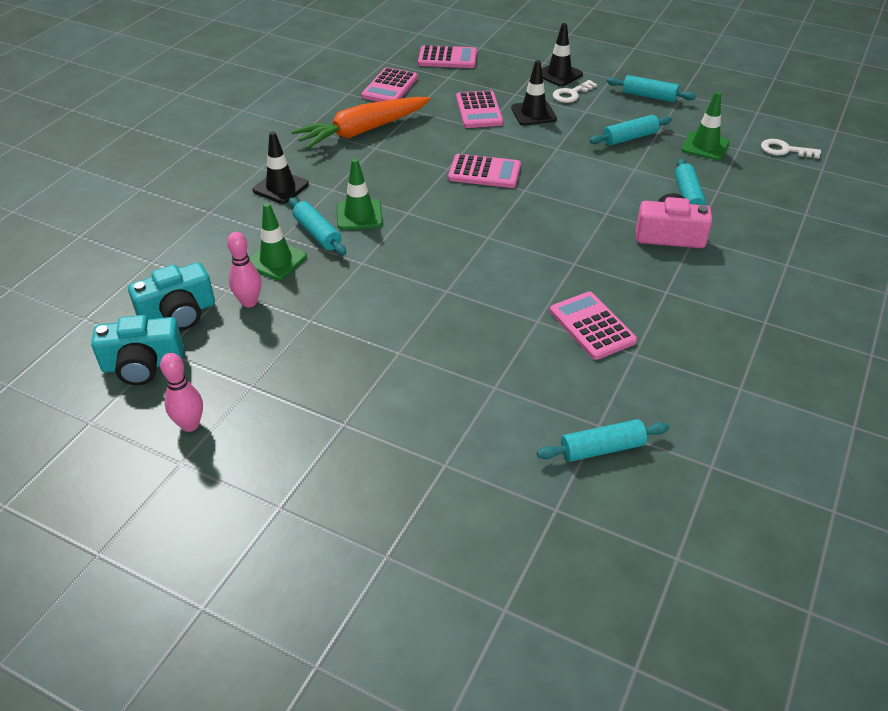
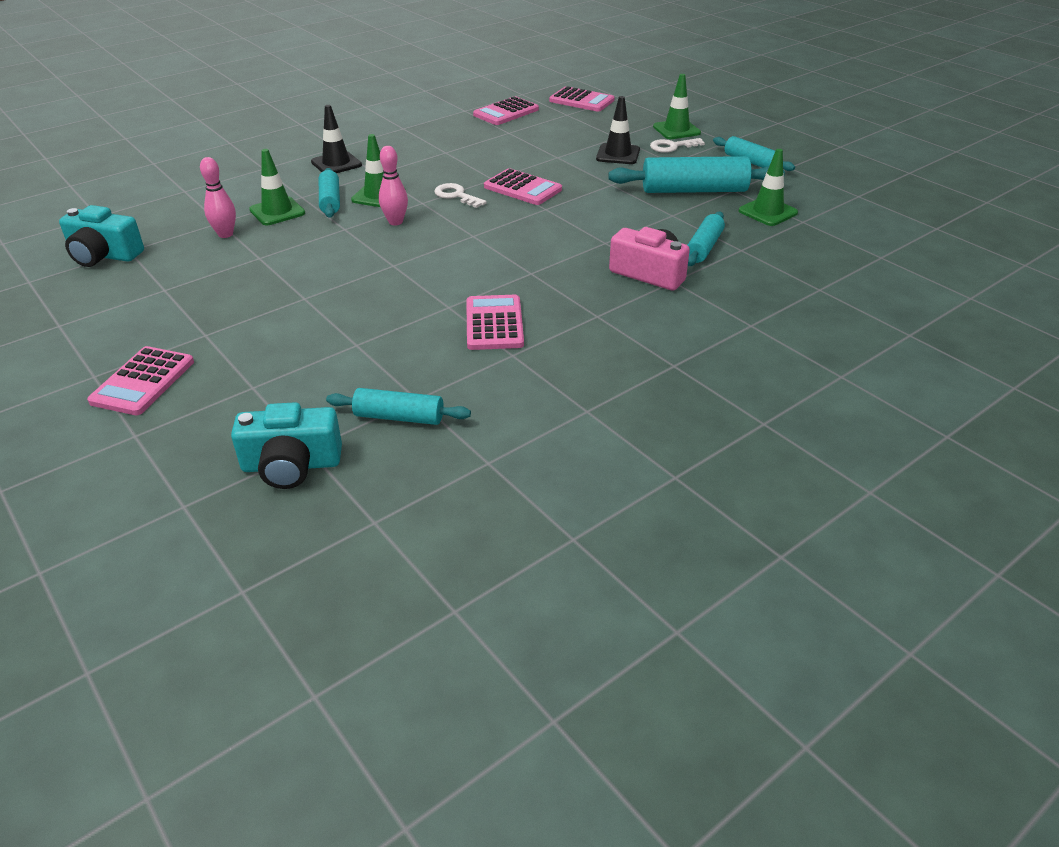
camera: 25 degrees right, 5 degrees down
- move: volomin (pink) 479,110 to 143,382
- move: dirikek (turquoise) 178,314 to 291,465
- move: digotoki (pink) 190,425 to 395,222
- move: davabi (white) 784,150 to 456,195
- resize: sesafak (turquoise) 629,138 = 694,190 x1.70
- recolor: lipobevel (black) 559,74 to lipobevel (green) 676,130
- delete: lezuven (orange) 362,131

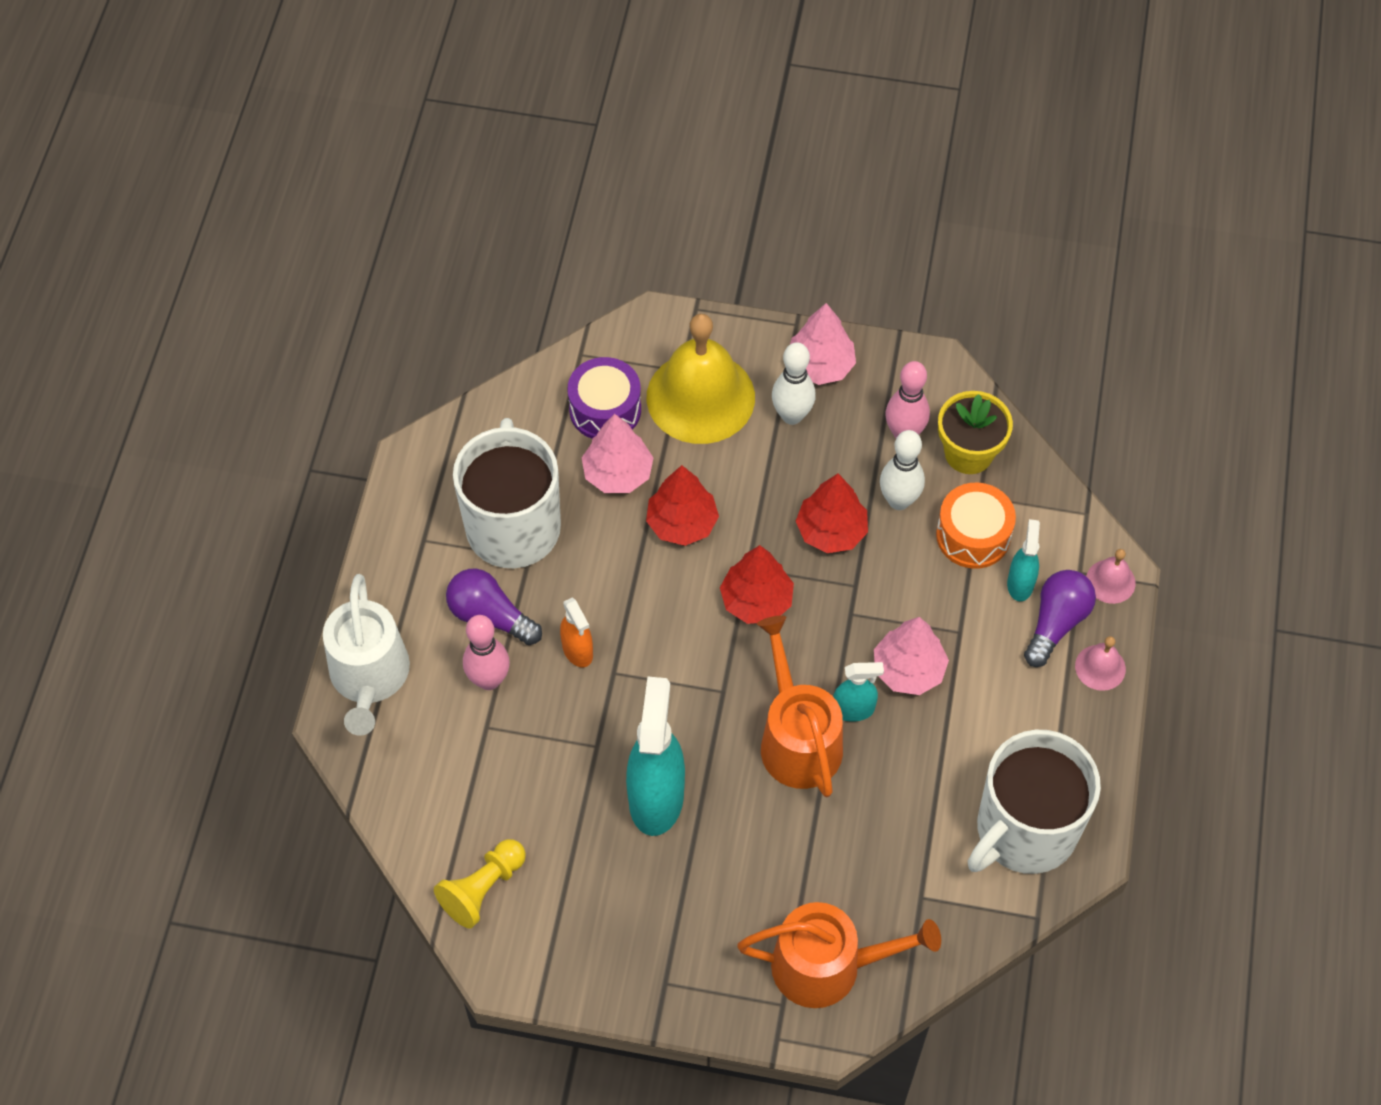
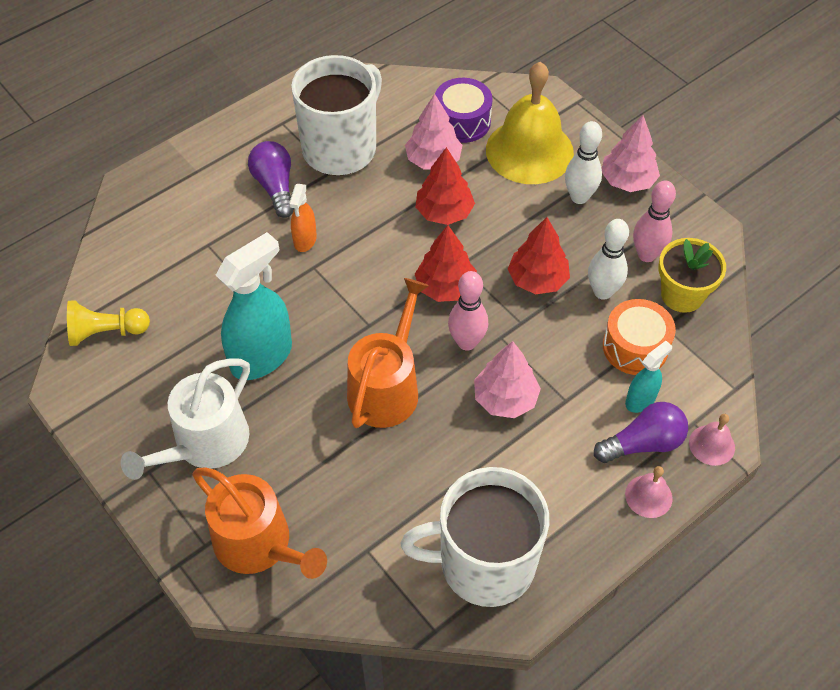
camera: 40 degrees right, 5 degrees down
- move: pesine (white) 369,677 to 205,444
- move: digotoki (pink) 489,680 to 467,342
- delete: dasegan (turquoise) 853,709

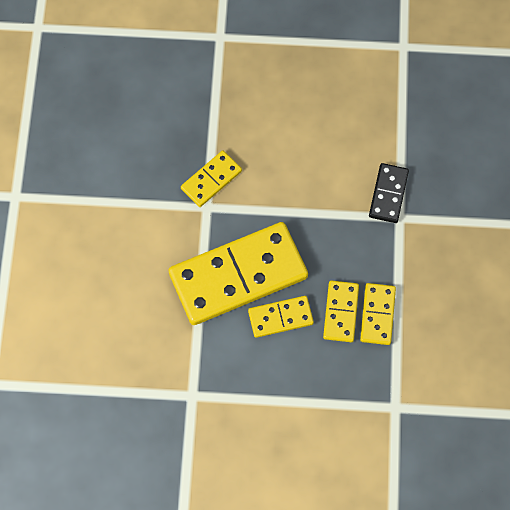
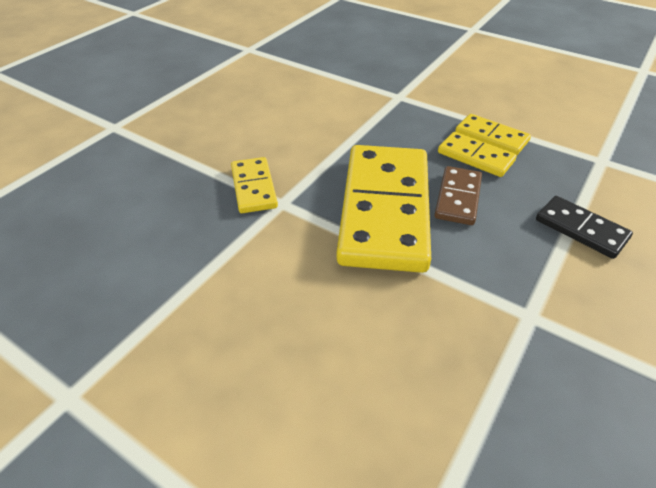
camera: 60 degrees left, 25 degrees down
- recolor: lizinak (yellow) 280,317 to lizinak (brown) 457,198
- move: lizinak (black) 388,194 to 581,229

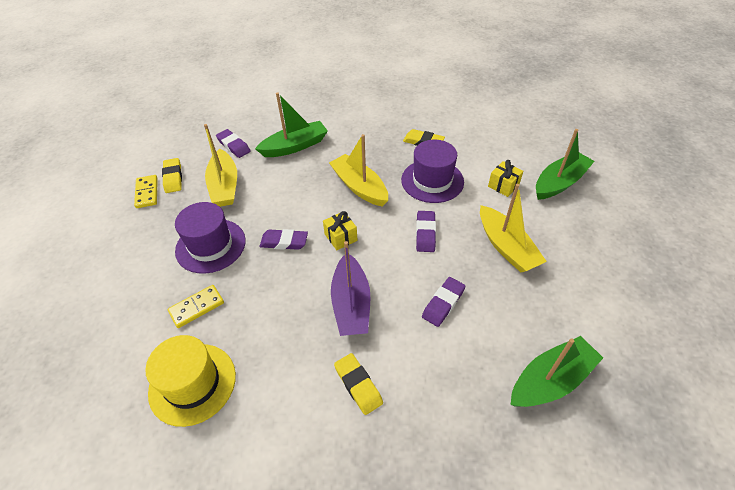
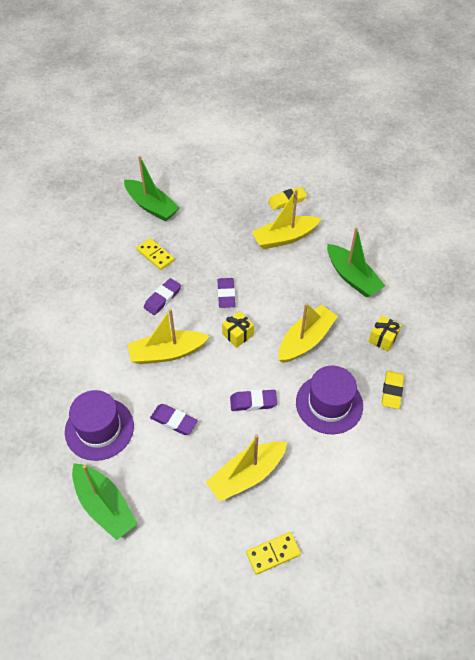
camera: 80 degrees right, 5 degrees up
- move: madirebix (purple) 210,245 to 99,429
- move: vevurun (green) 559,182 to 151,206
- recolor: vevurun (purple) 351,304 to vevurun (yellow) 167,353
- move: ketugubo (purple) 233,146 to 162,298
- move: lizinak (yellow) 147,193 to 273,553
- move: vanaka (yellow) 503,186 to 383,338
- delete: madirebix (yellow) 192,383
- delete: ketugubo (yellow) 358,385

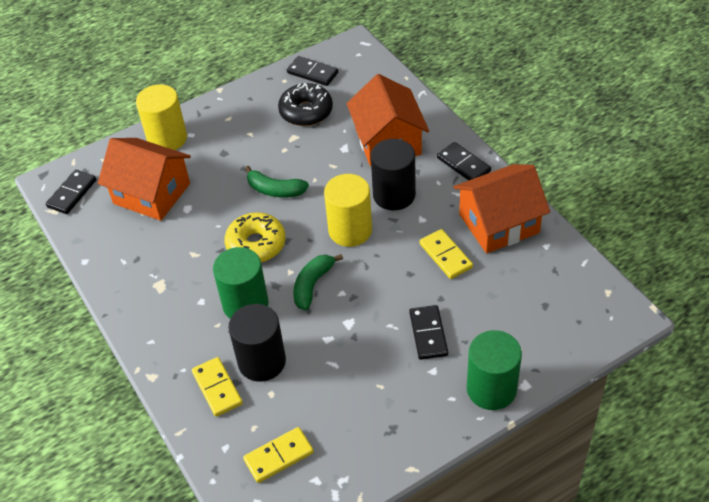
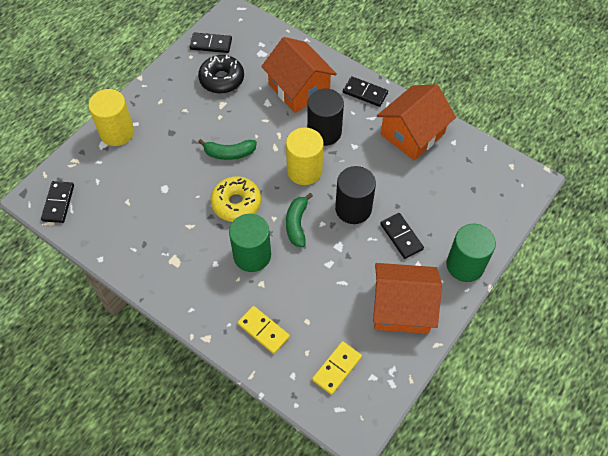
camera: 25 degrees left, 10 degrees up
- move: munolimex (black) 262,361 to 353,208
- move: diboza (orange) 151,193 to 401,308
- delete: lizinak (yellow) 445,256

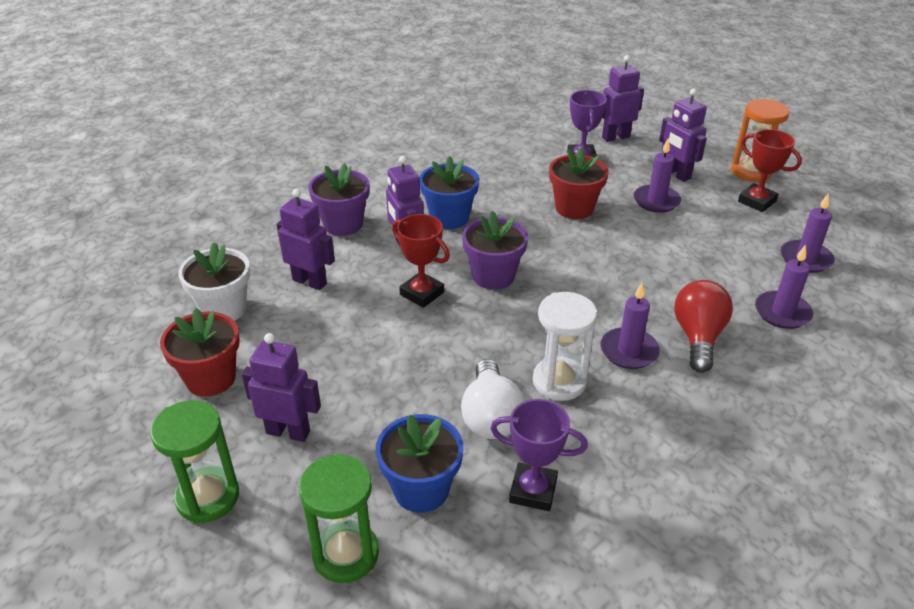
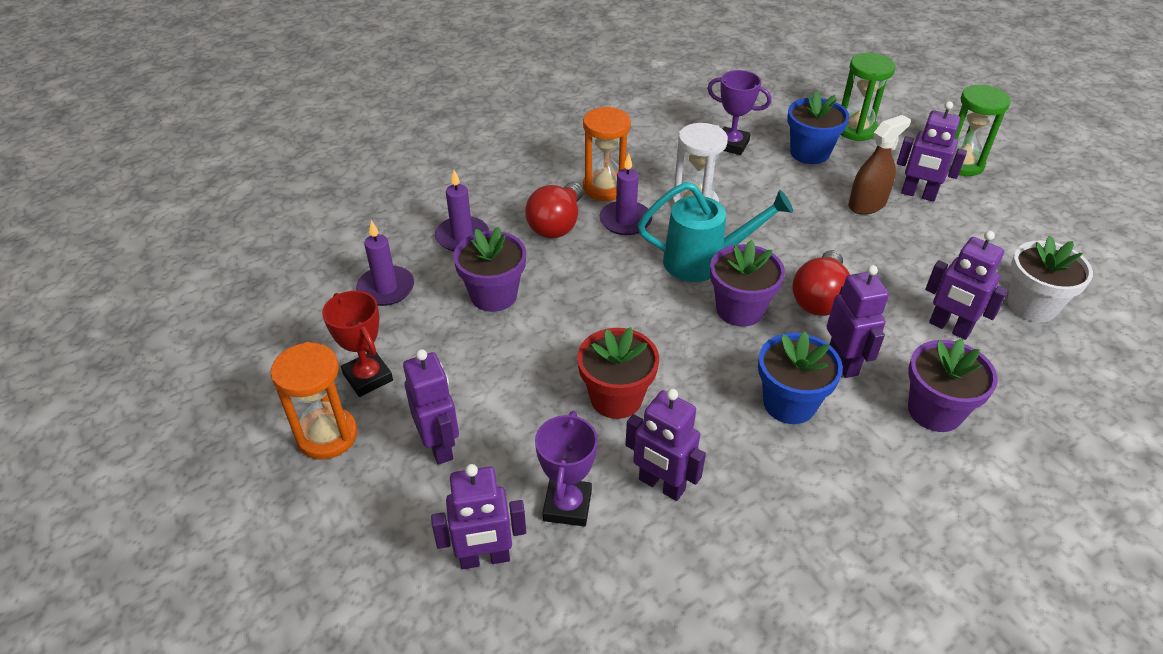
camera: 170 degrees left, 5 degrees up
- insert: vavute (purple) 493,295
- insert: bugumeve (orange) 605,188
- insert: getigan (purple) 661,485
- insert: pesine (turquoise) 704,262
- replace: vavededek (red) 422,293 to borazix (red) 819,298
- insert: dasegan (brown) 867,204
- delete: vavute (red) 211,378
- delete: borazix (white) 490,416
- delete: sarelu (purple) 656,201

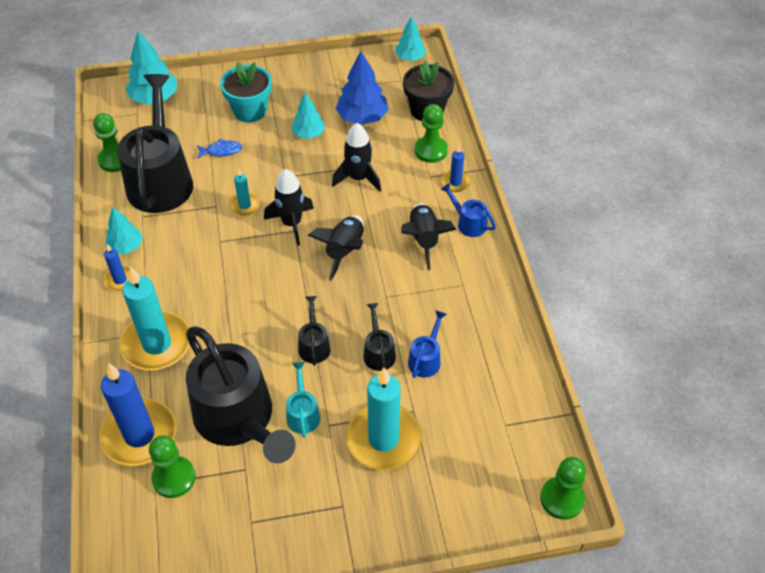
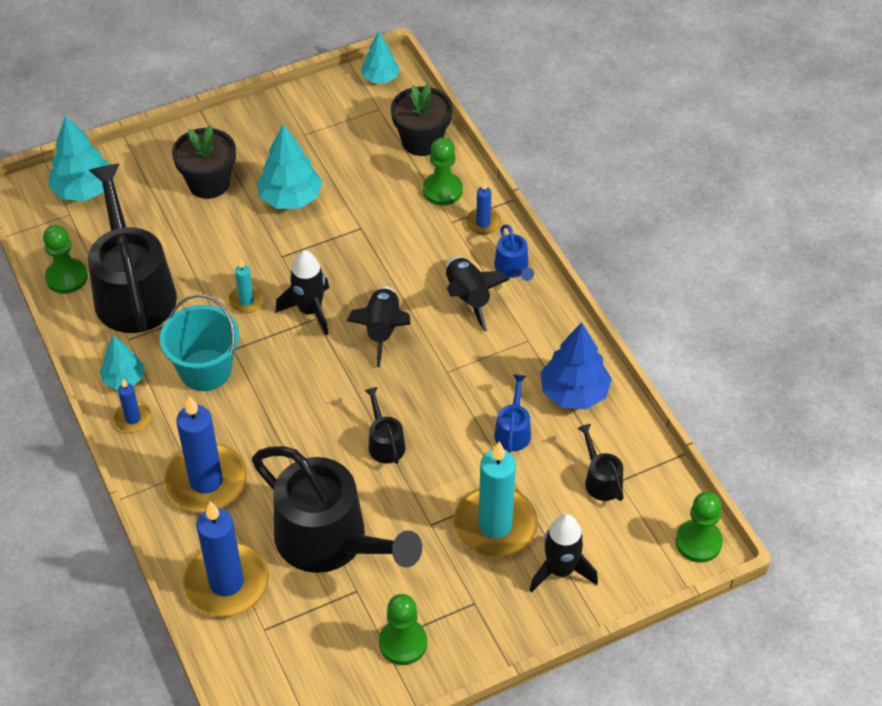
camera: 15 degrees left, 0 degrees up
- insert: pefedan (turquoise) 205,370
- recolor: sarelu (turquoise) 157,344 to sarelu (blue) 206,481
- recolor: vavute (turquoise) 250,111 to vavute (black) 209,183
- resize: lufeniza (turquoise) 308,134 = 290,198 x1.57
- move: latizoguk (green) 174,478 to 403,643
- rotate: pesine (blue) 468,223 = 513,268 135 degrees counterclockwise
- move: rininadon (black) 358,178 to 560,570
- move: lufeniza (blue) 362,118 to 574,393
- move: pesine (black) 378,352 to 601,480
- delete: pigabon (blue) 221,151
- delete: pesine (turquoise) 303,414

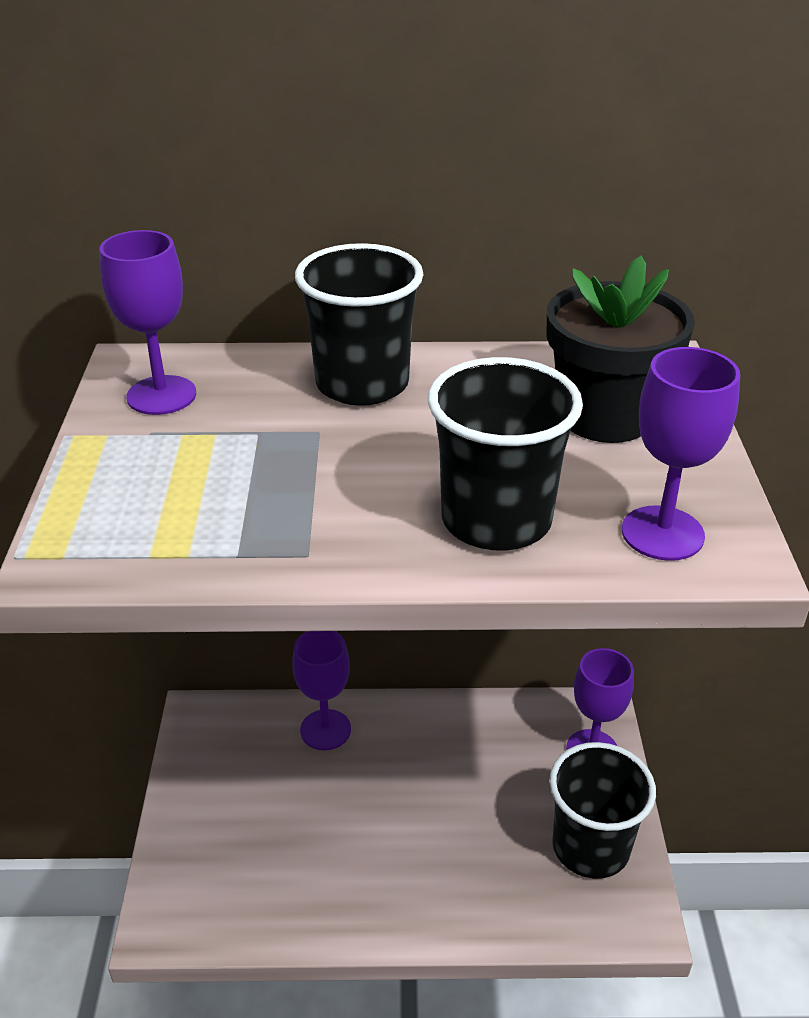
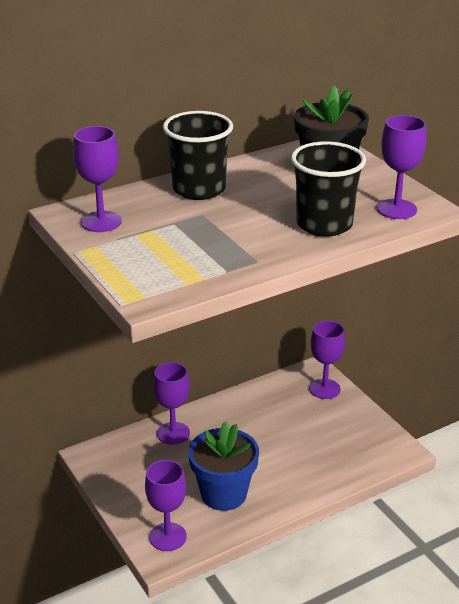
camera: 30 degrees left, 5 degrees down
- insert: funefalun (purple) 167,537
- insert: vavute (blue) 223,494
- delete: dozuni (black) 590,847

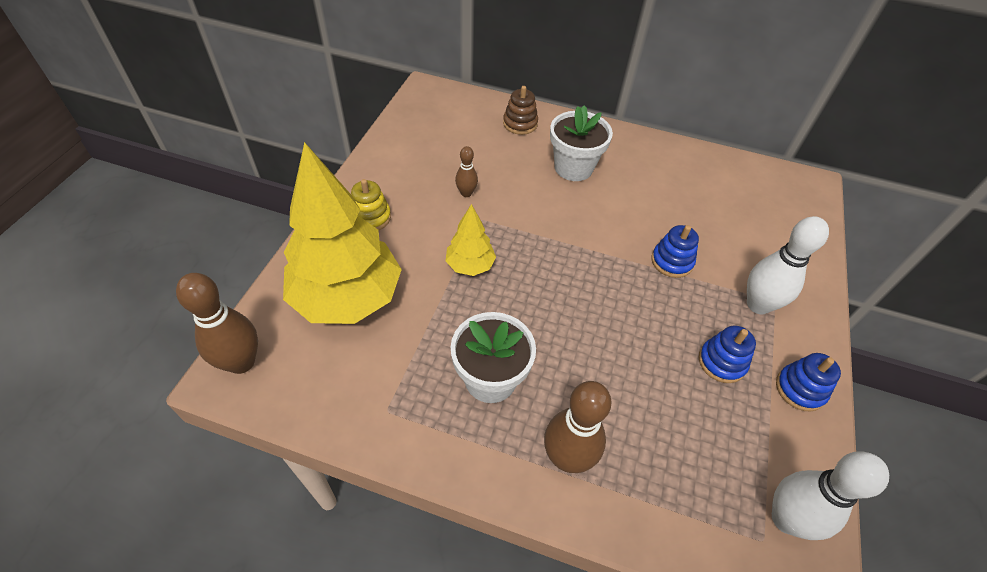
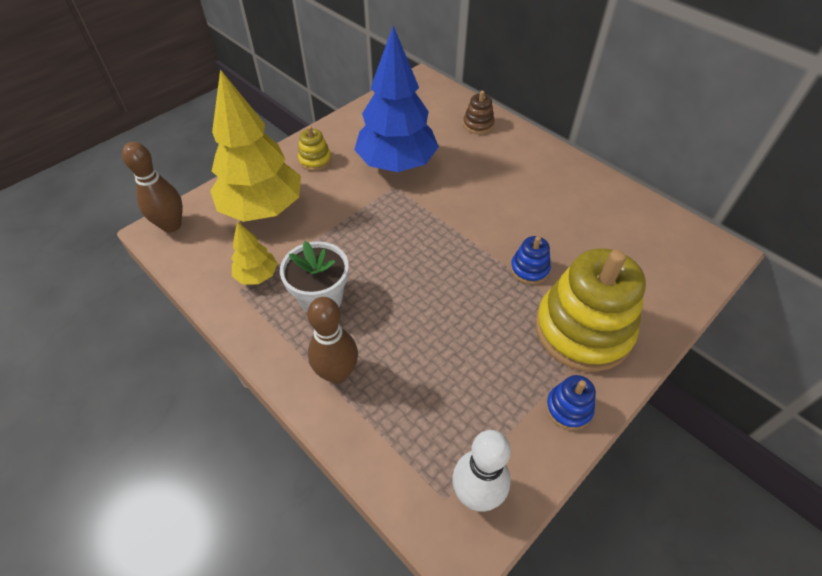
camera: 30 degrees right, 0 degrees up
- move: lufeniza (yellow) 470,265 to 257,276
- replace: digotoki (brown) 466,193 to lufeniza (blue) 397,164
- replace: digotoki (white) 758,305 to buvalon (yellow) 582,330
- delete: vavute (white) 573,167
- delete: buvalon (blue) 722,362

